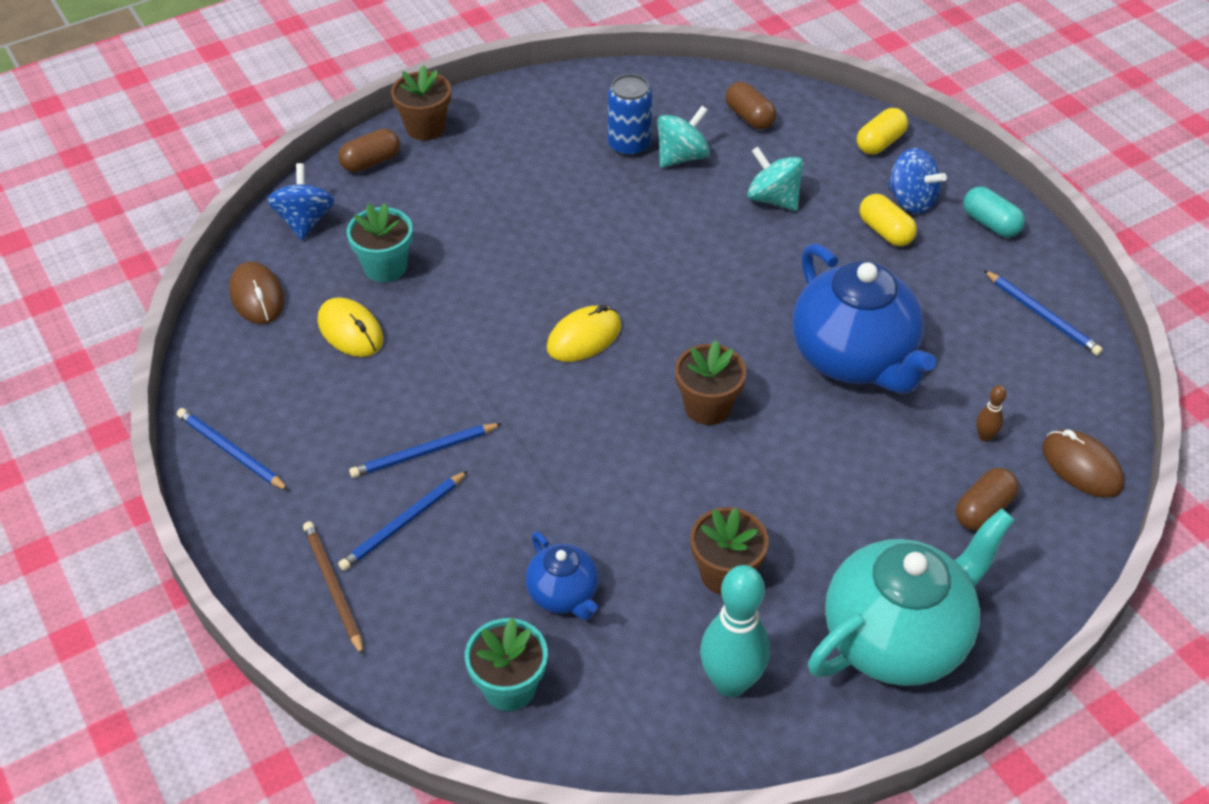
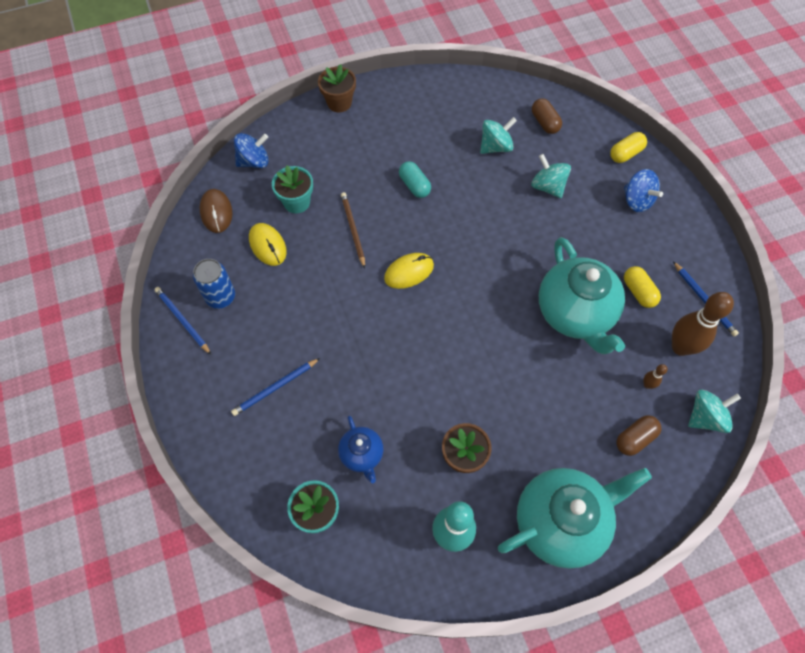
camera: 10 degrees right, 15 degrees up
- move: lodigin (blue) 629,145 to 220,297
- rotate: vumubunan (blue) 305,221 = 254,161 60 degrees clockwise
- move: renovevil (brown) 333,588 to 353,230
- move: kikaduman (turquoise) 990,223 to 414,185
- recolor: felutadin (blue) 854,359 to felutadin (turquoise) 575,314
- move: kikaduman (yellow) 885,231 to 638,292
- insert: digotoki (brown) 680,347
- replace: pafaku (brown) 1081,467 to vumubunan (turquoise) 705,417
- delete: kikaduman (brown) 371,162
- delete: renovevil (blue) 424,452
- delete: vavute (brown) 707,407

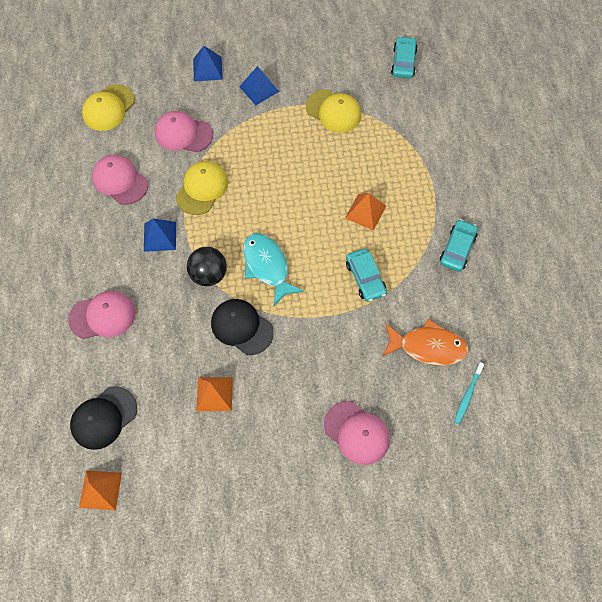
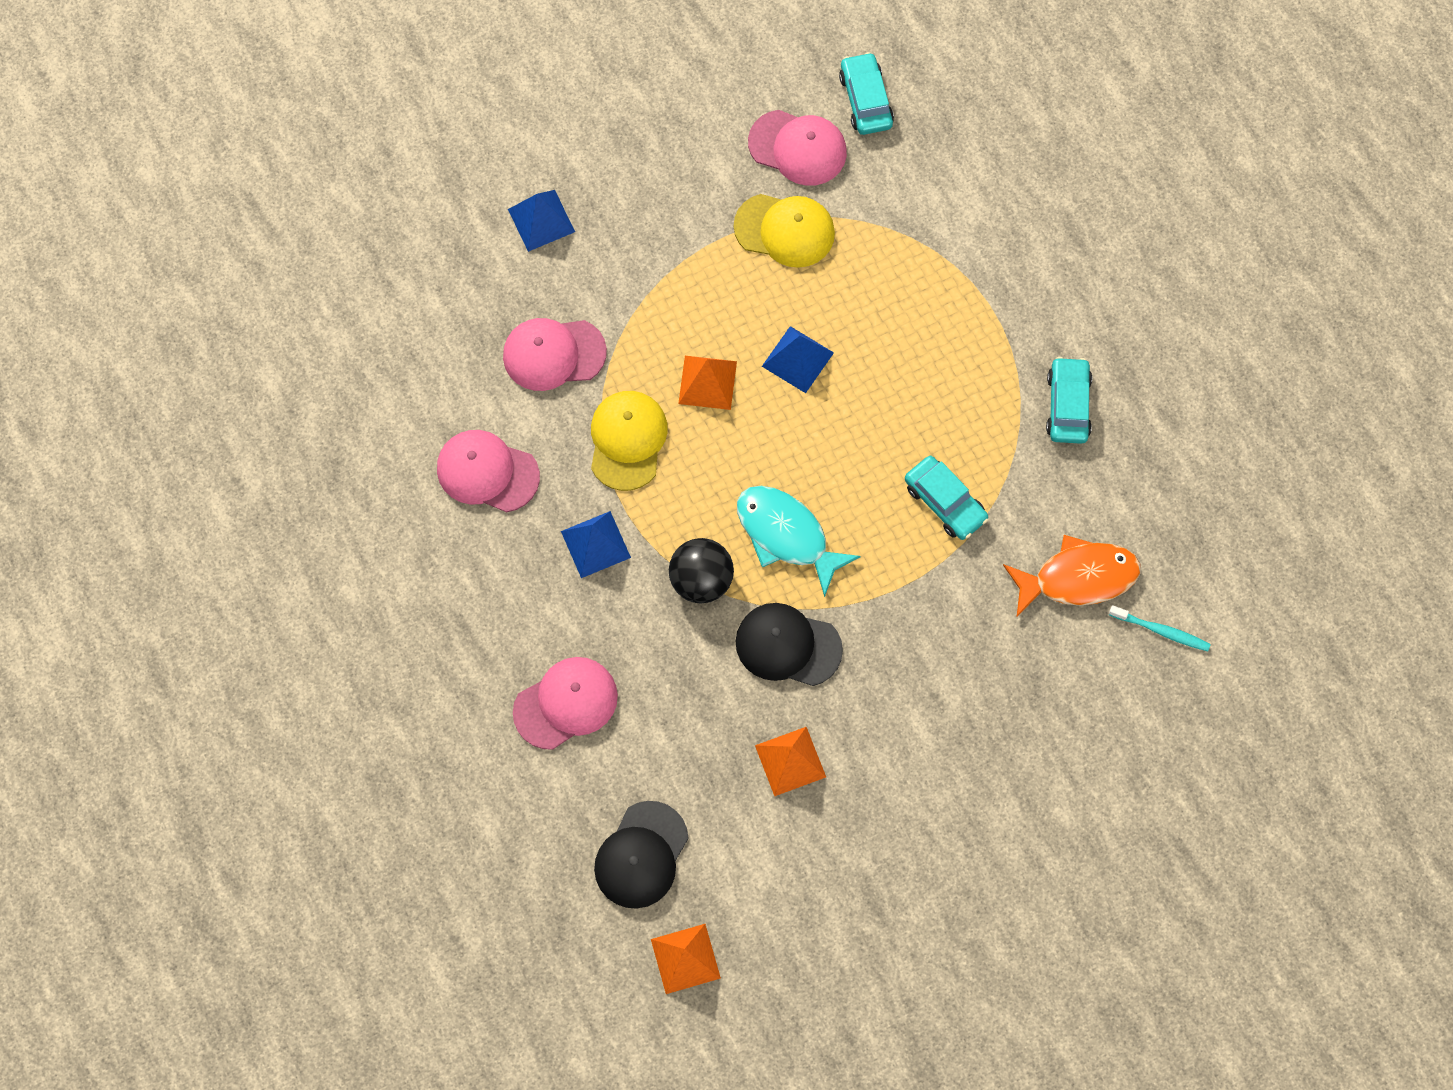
camera: 20 degrees left, 5 degrees up
- move: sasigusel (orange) 365,212 to 707,382
- move: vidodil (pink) 356,432 to 798,148
- move: sasigusel (blue) 259,89 to 797,359
- rotate: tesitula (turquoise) 467,395 = 1161,631 75 degrees counterclockwise
- delete: vidodil (yellow) 108,108

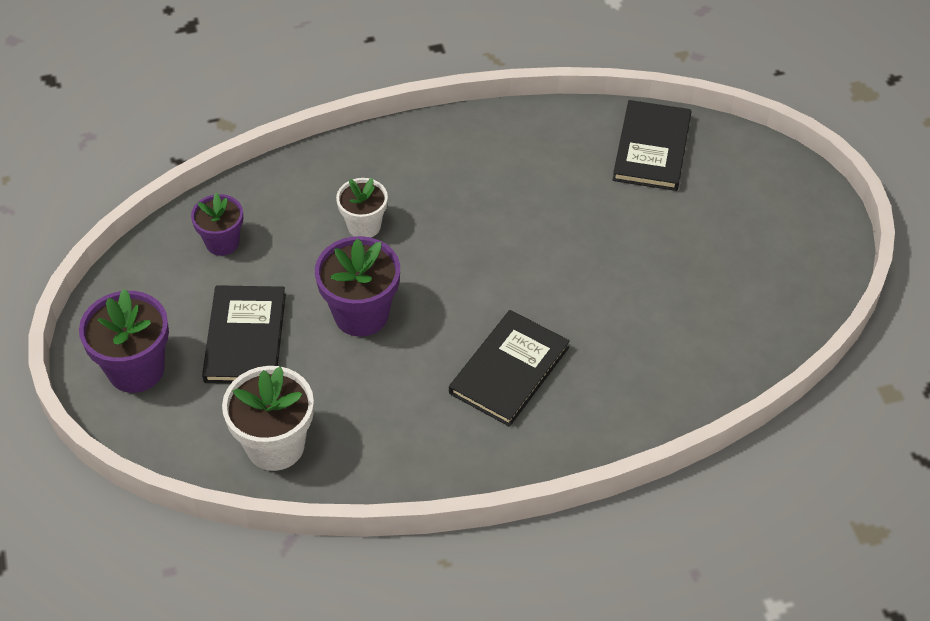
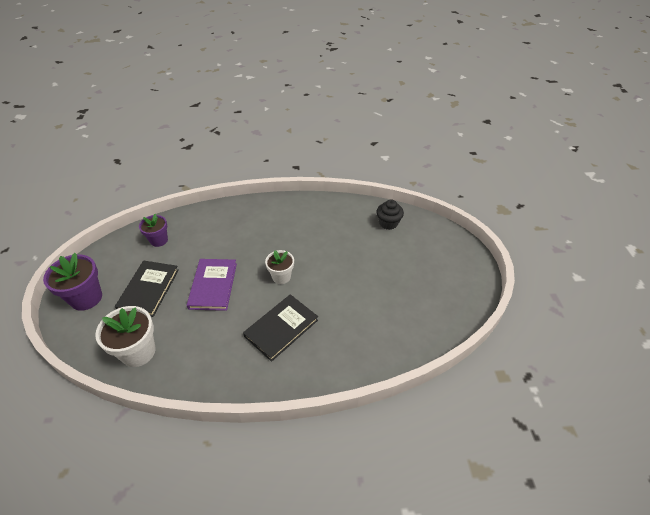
camera: 10 degrees right, 5 degrees down
- replace: vavute (purple) 361,314 to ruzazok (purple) 213,285
- move: vavute (white) 364,226 to 281,277
- replace: ruzazok (black) 652,148 to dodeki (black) 388,223

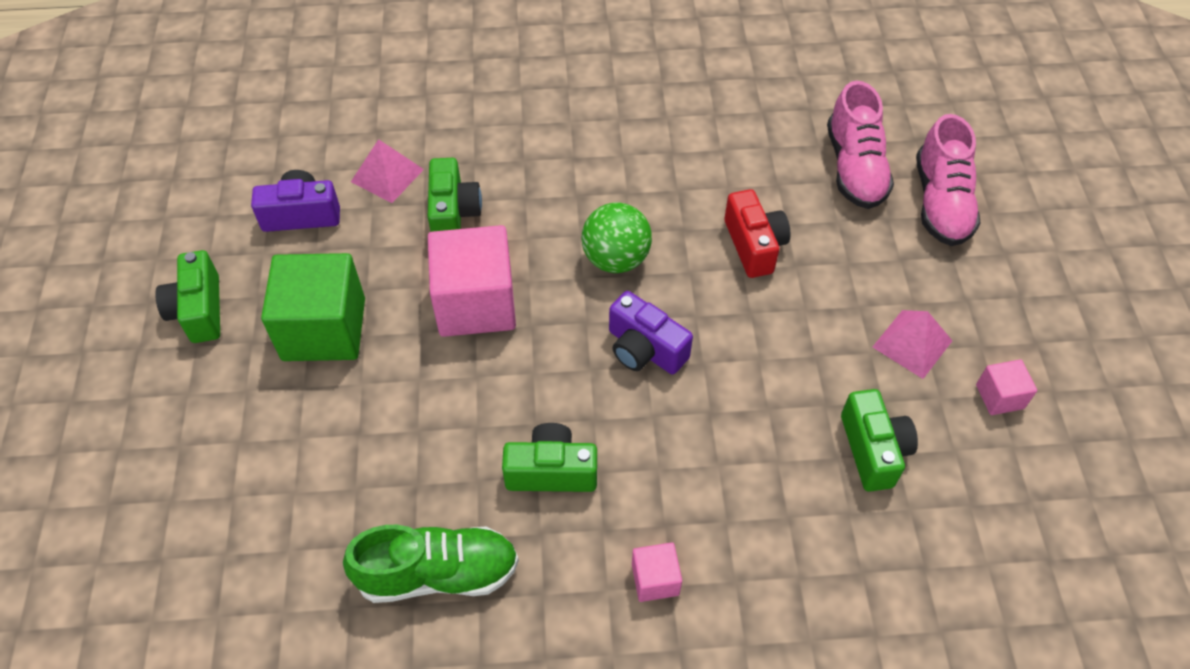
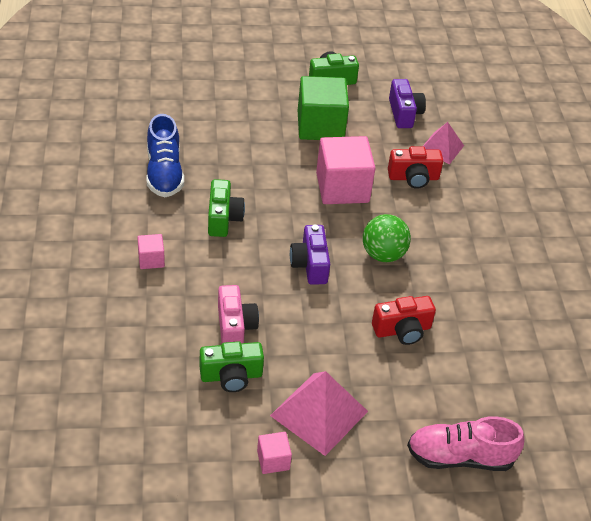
camera: 85 degrees right, 10 degrees down
- recolor: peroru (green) 438,573 to peroru (blue) 164,173
- insert: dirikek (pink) 235,327
- resize: sasigusel (pink) 912,344 = 319,413 x1.61
- rotate: dirikek (purple) 644,349 = 310,264 45 degrees counterclockwise
- recolor: dirikek (green) 453,213 to dirikek (red) 413,177
- delete: peroru (pink) 855,168

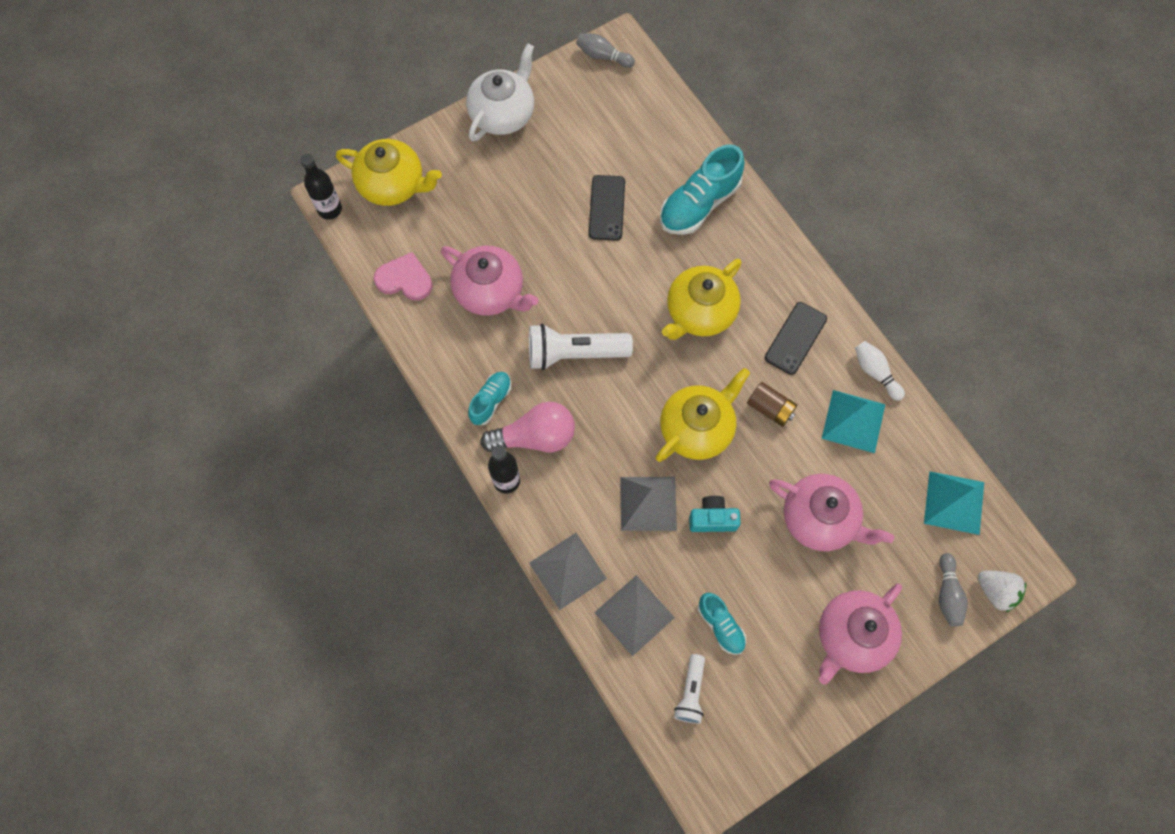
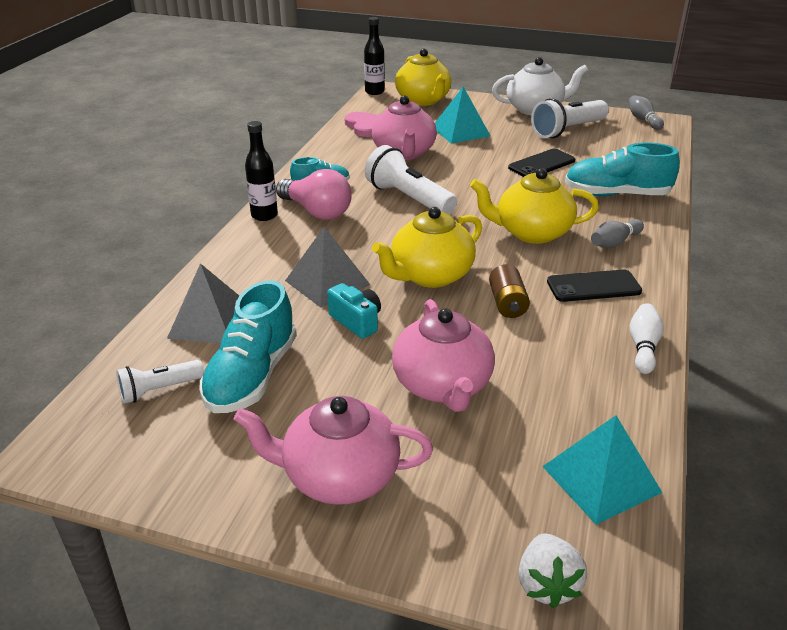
camera: 50 degrees right, 35 degrees down
- resize: peroru (turquoise) 720,625 = 252,376 x1.78
- rotate: felutadin (yellow) 697,428 = 430,275 135 degrees clockwise
- move: sasigusel (turquoise) 853,421 to 460,131
- insert: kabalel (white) 567,130
- move: digotoki (grey) 947,594 to 614,243
- delete: sasigusel (grey) 567,571

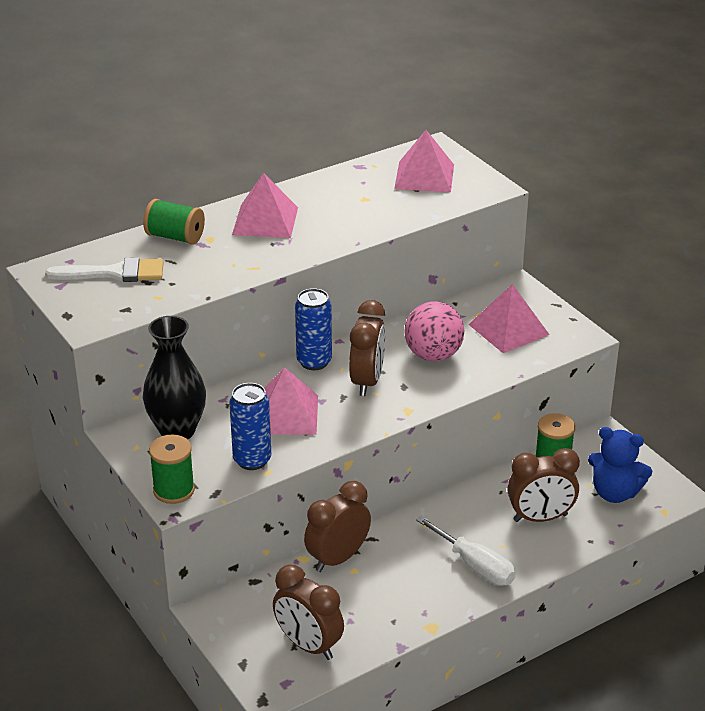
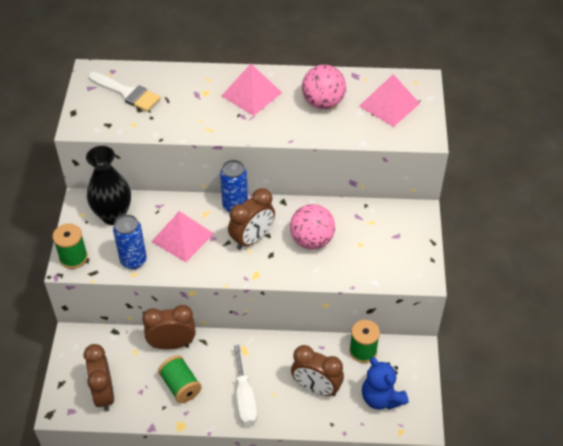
camera: 35 degrees right, 15 degrees up
- move: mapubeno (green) 175,237 to 181,386
- insert: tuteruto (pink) 323,103
- delete: sasigusel (pink) 508,329

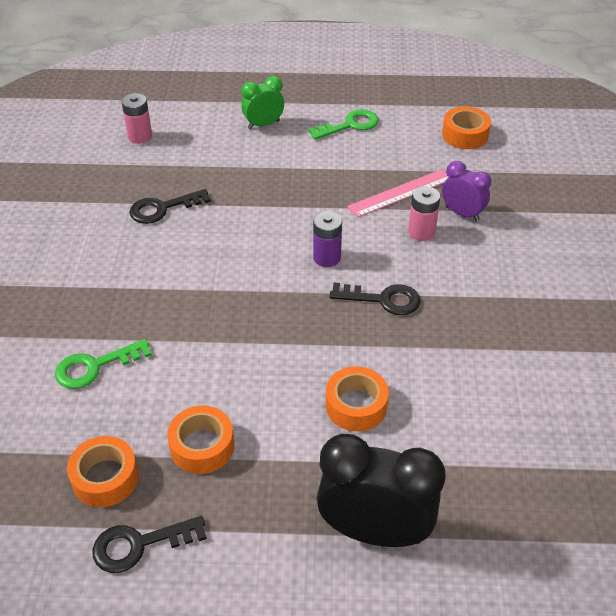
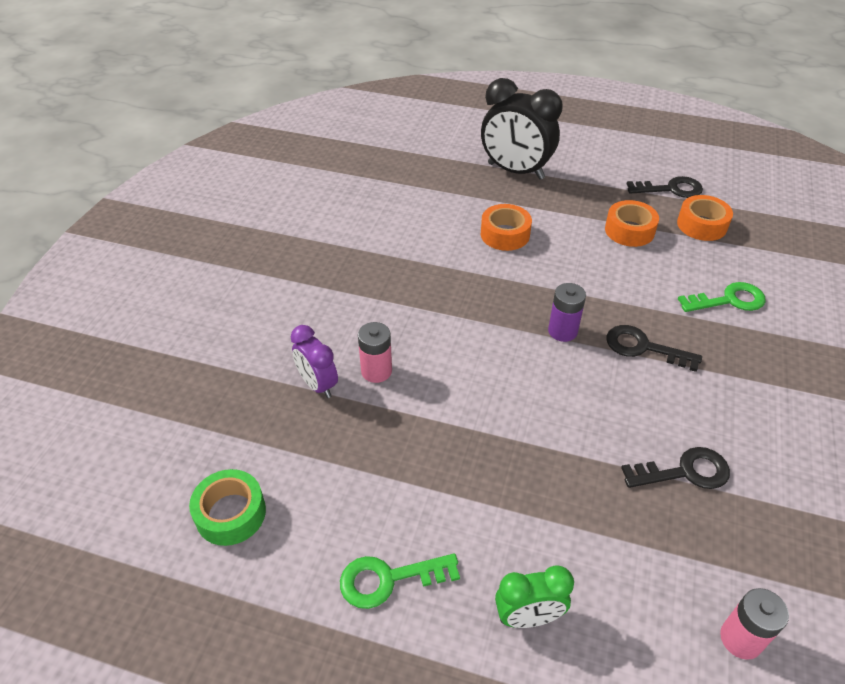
camera: 165 degrees left, 0 degrees up
- recolor: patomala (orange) 465,135 to patomala (green) 231,513
- move: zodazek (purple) 326,257 to 562,331
- move: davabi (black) 383,299 to 643,347
- delete: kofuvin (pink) 400,193

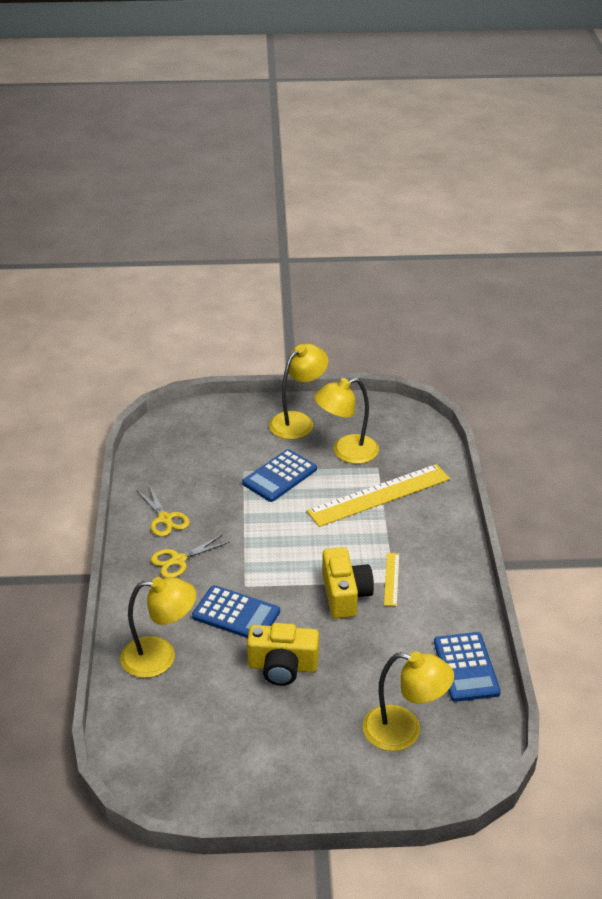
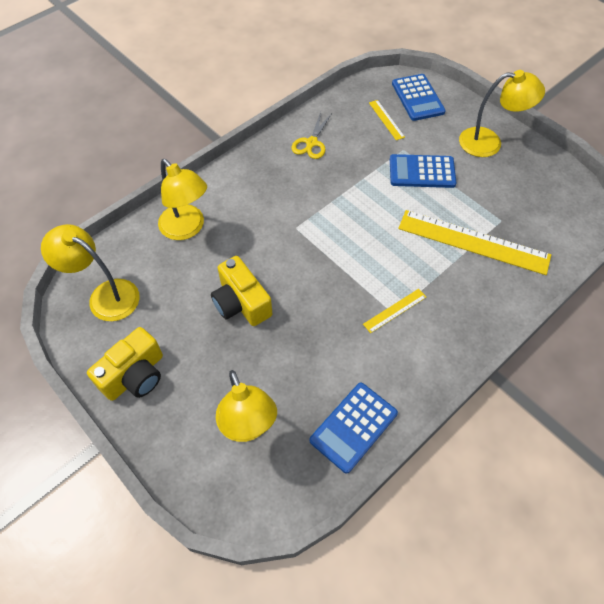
camera: 50 degrees right, 20 degrees up
- move: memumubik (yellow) 346,452 to 105,295
- move: dirikek (yellow) 345,595 to 135,375
- insert: kofuvin (yellow) 386,120
- move: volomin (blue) 236,614 to 417,98
- delete: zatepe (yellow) 178,560

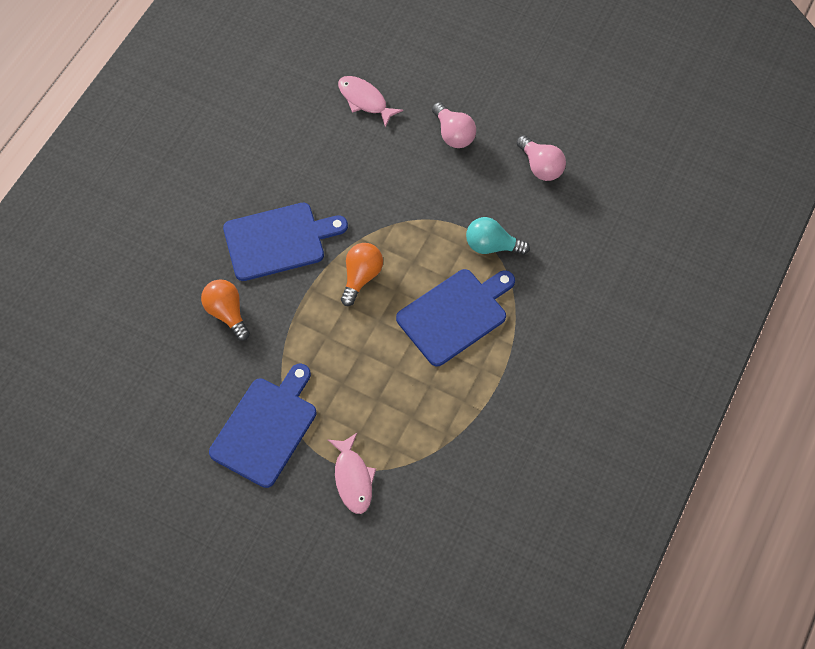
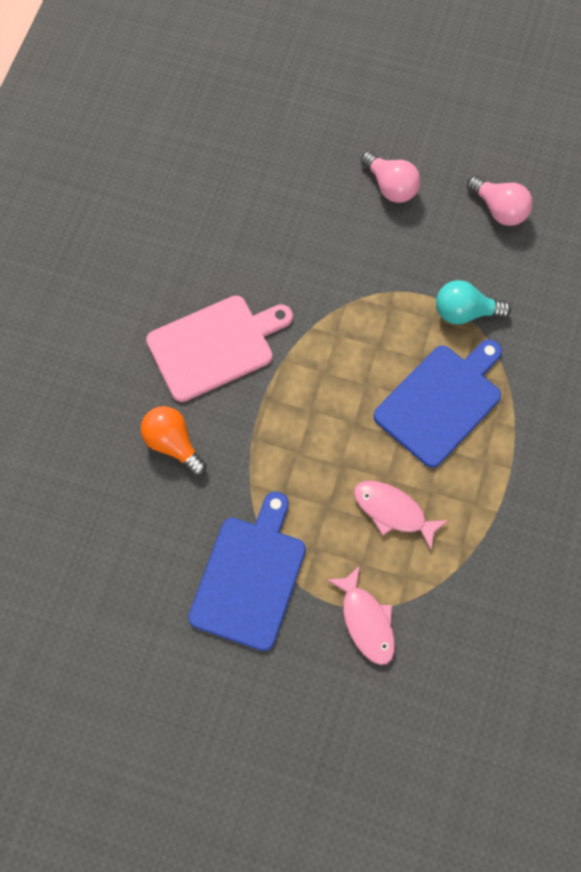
camera: 10 degrees left, 5 degrees up
- recolor: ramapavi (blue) 278,240 to ramapavi (pink) 215,346
- move: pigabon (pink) 365,100 to 393,511
- delete: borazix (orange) 361,277

